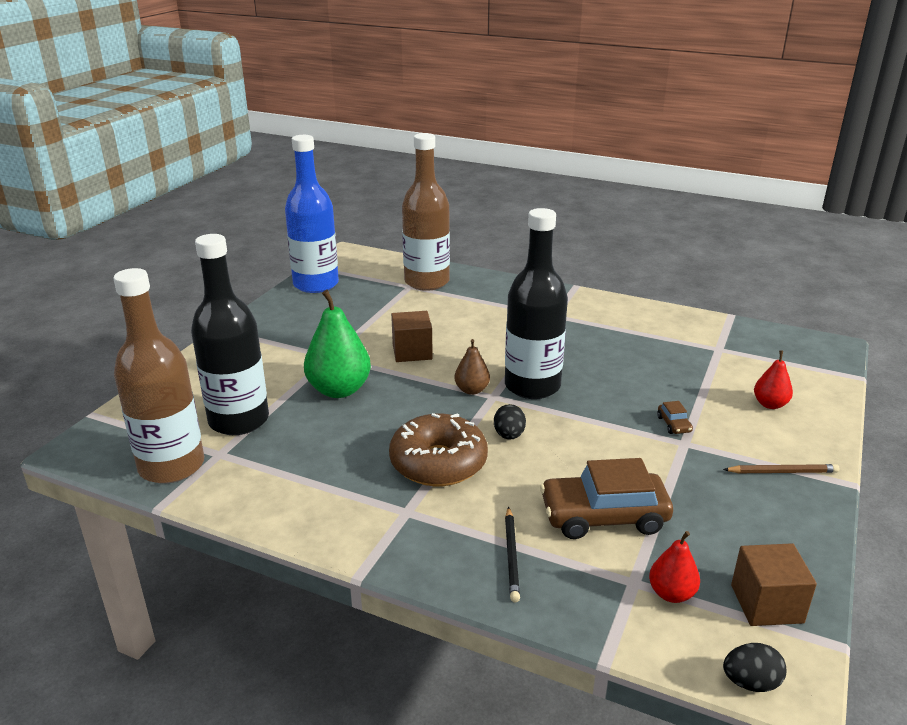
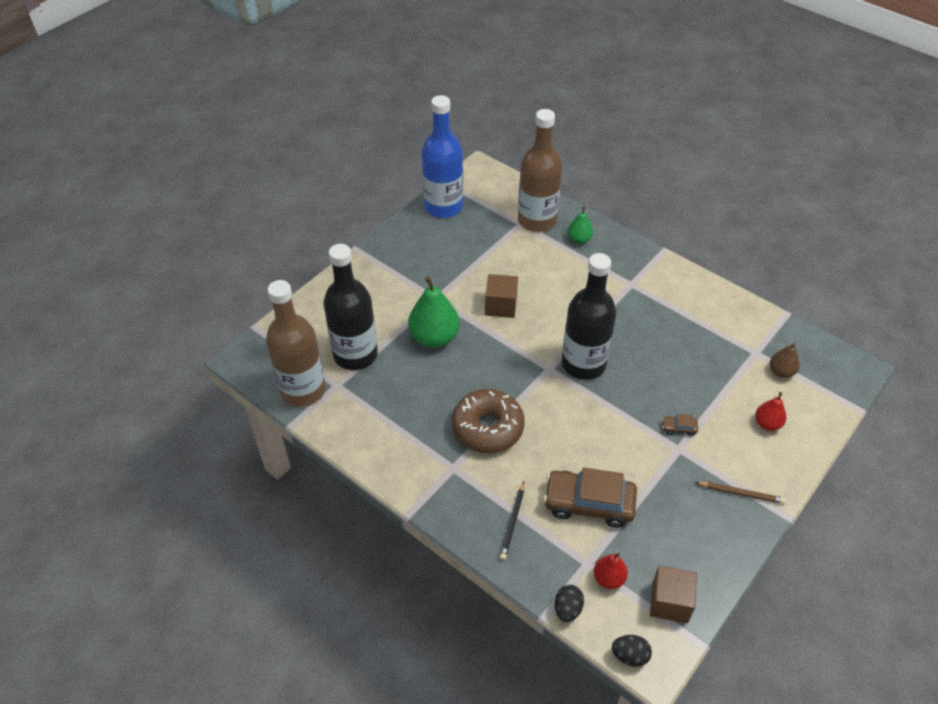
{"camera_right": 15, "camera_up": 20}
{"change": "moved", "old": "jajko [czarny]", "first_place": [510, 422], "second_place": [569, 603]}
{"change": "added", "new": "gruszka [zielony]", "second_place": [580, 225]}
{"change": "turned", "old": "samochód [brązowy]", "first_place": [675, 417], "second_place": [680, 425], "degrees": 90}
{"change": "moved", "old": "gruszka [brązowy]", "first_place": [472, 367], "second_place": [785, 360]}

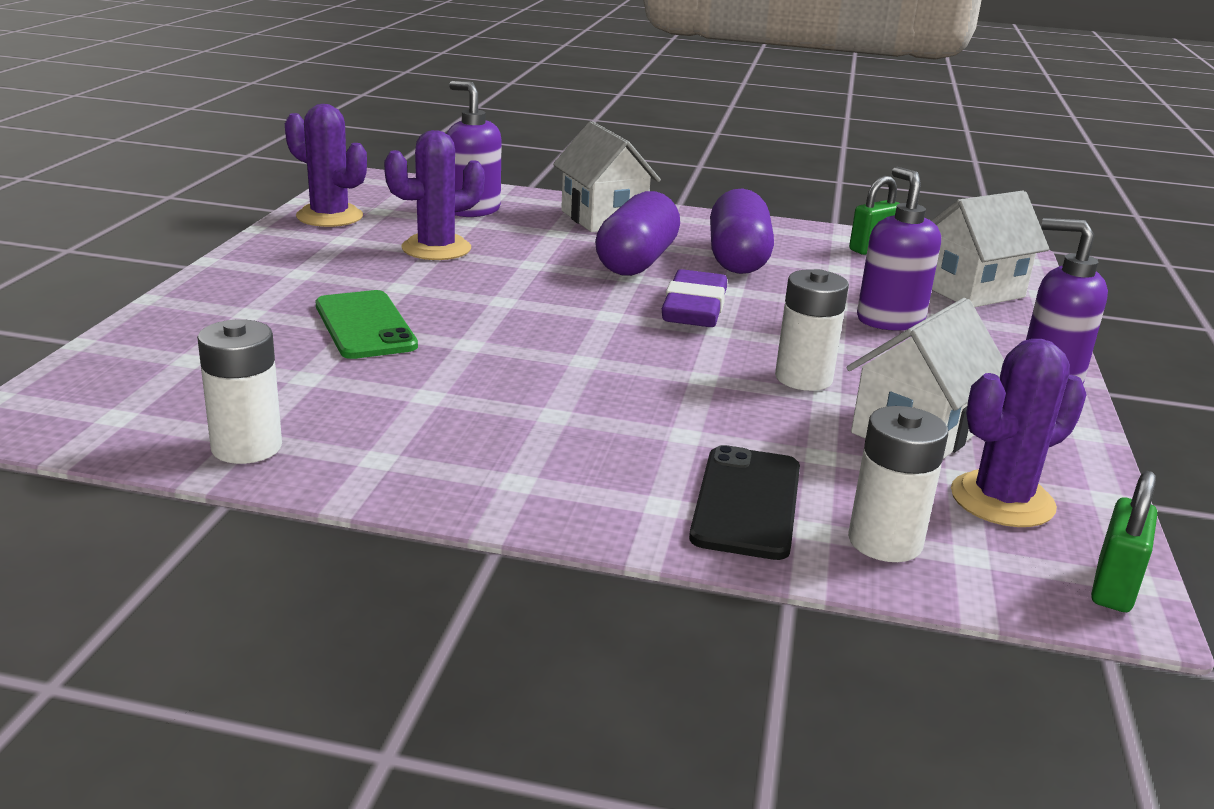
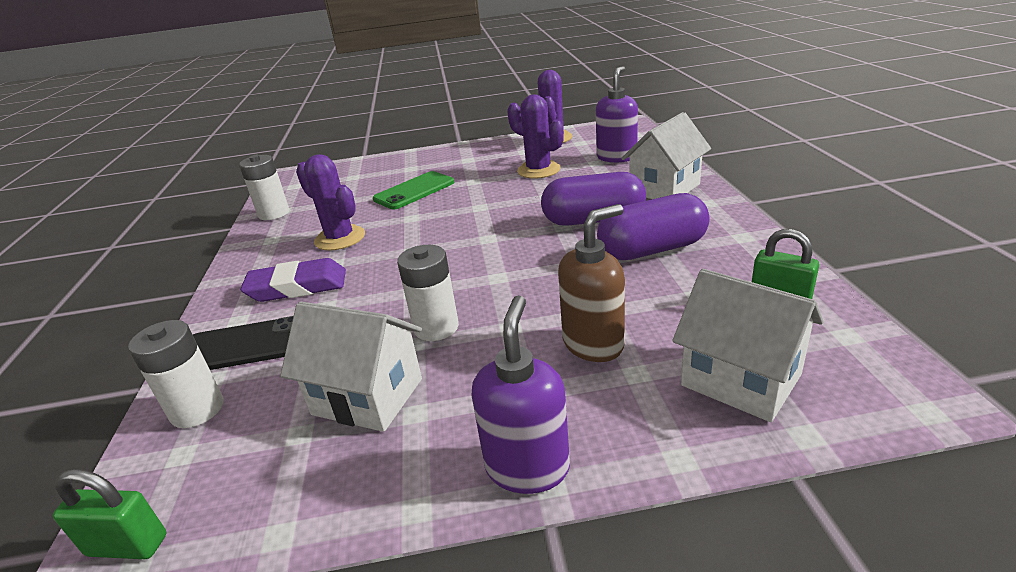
{"camera_right": 75, "camera_up": 5}
{"change": "moved", "old": "gumka do mazania [fioletowy]", "first_place": [694, 298], "second_place": [293, 280]}
{"change": "moved", "old": "kaktus [fioletowy]", "first_place": [1019, 433], "second_place": [330, 202]}
{"change": "recoloured", "old": "dozownik mydła [fioletowy]", "new": "dozownik mydła [brązowy]", "first_place": [899, 249], "second_place": [591, 283]}

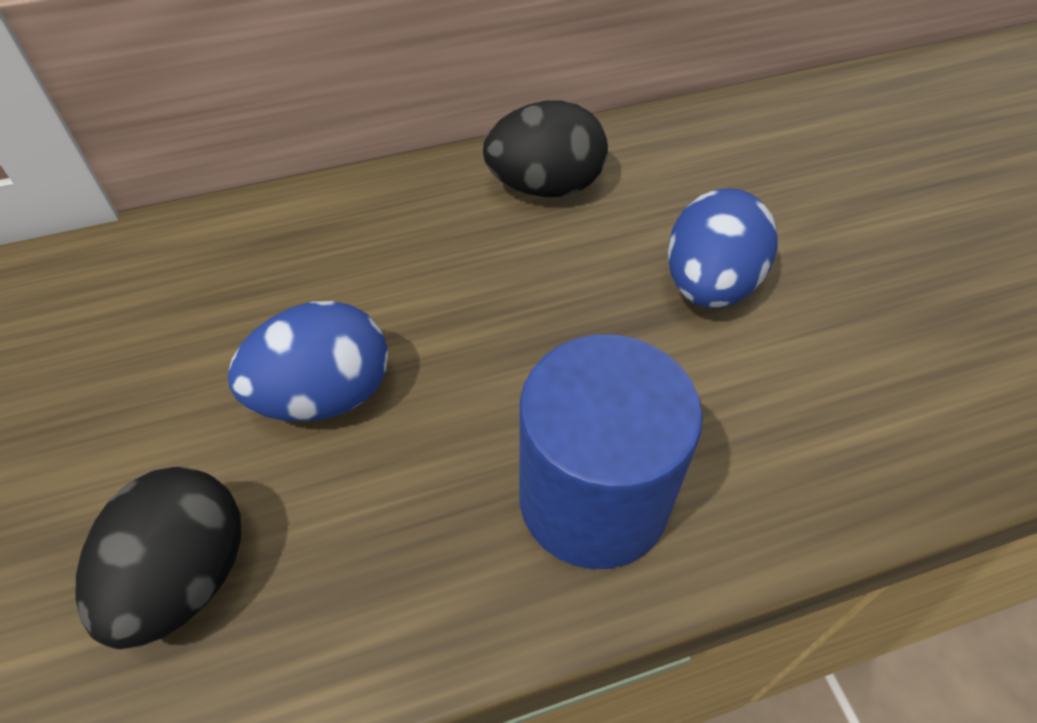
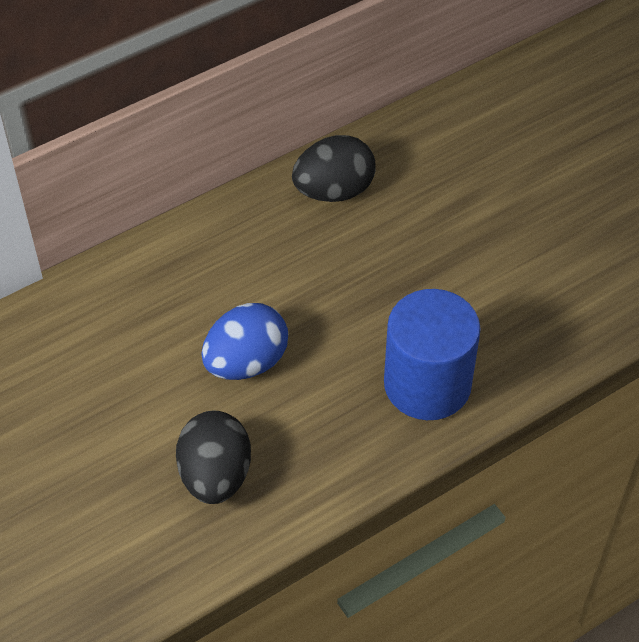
{"camera_right": -15, "camera_up": 0}
{"change": "removed", "old": "jajko [niebieski]", "first_place": [722, 248]}

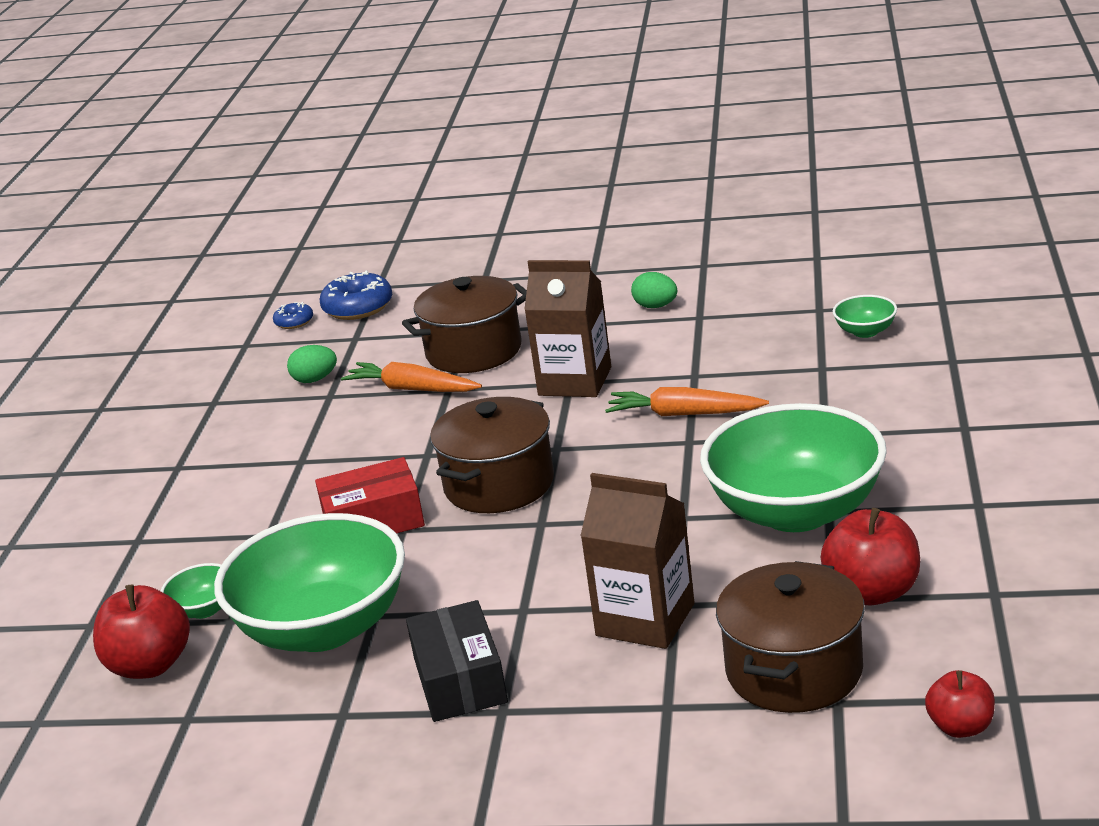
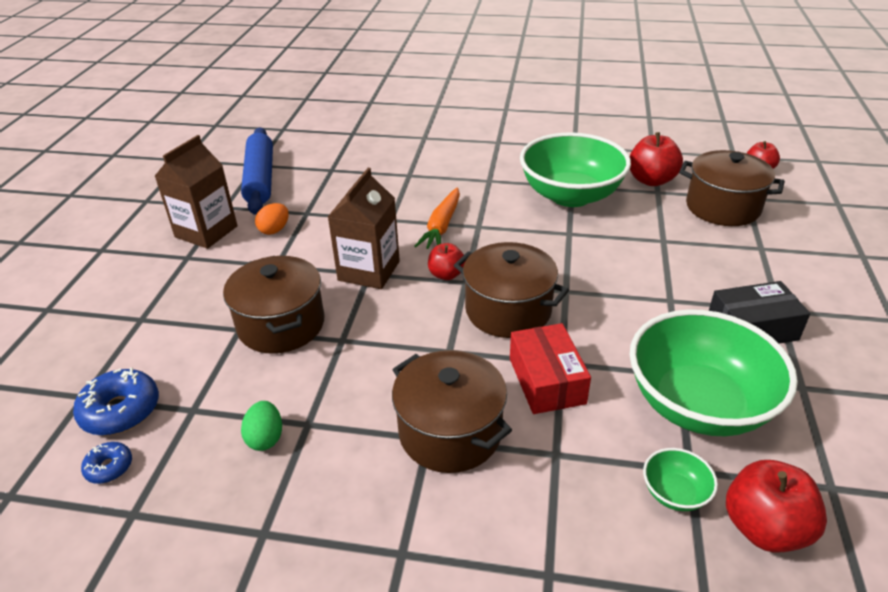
{"camera_right": -90, "camera_up": 10}
{"change": "moved", "old": "karton mleka [brązowy]", "first_place": [637, 561], "second_place": [196, 192]}
{"change": "added", "new": "wałek do ciasta [niebieski]", "second_place": [257, 171]}
{"change": "recoloured", "old": "jajko [zielony]", "new": "jajko [pomarańczowy]", "first_place": [654, 290], "second_place": [272, 219]}
{"change": "added", "new": "garnek [brązowy]", "second_place": [452, 411]}
{"change": "added", "new": "jabłko [czerwony]", "second_place": [446, 261]}
{"change": "removed", "old": "marchewka [pomarańczowy]", "first_place": [411, 377]}
{"change": "removed", "old": "miska [zielony]", "first_place": [865, 316]}

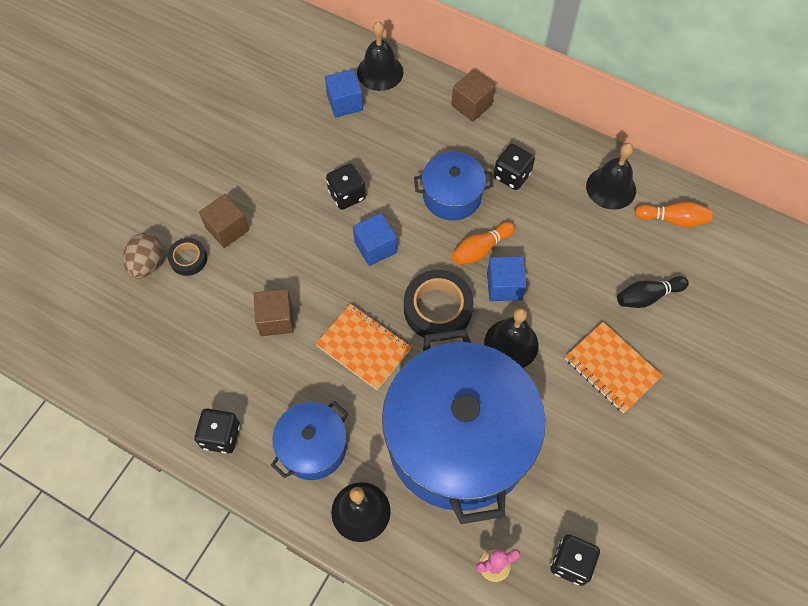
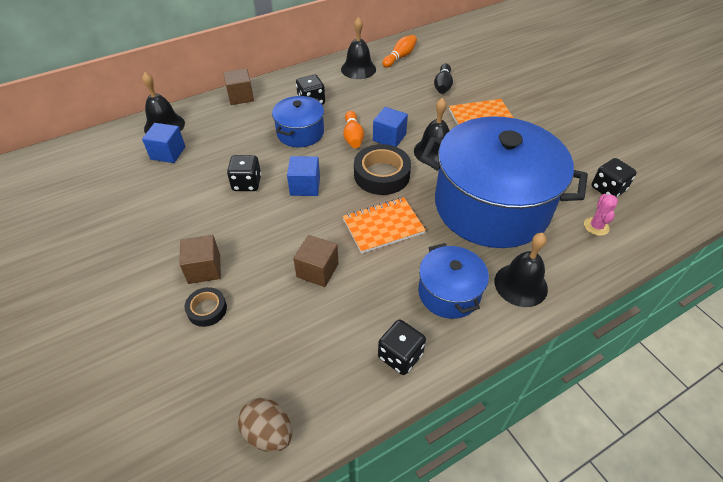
{"camera_right": -60, "camera_up": -15}
{"change": "moved", "old": "jajko [brązowy]", "first_place": [143, 256], "second_place": [265, 425]}

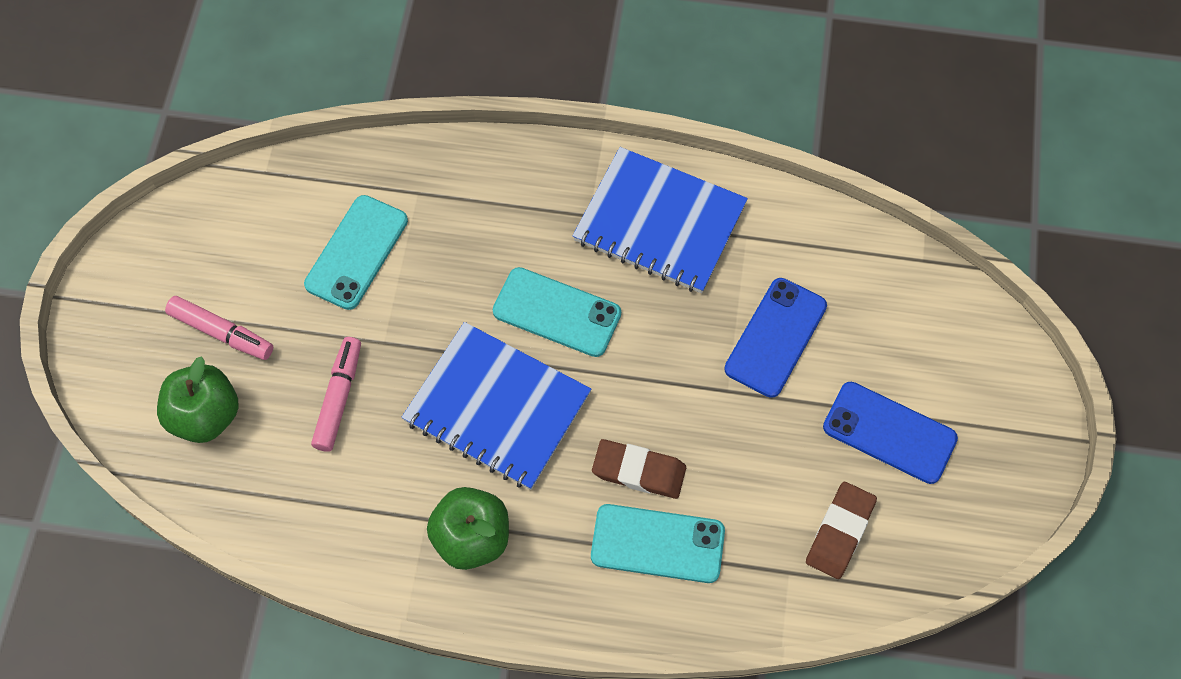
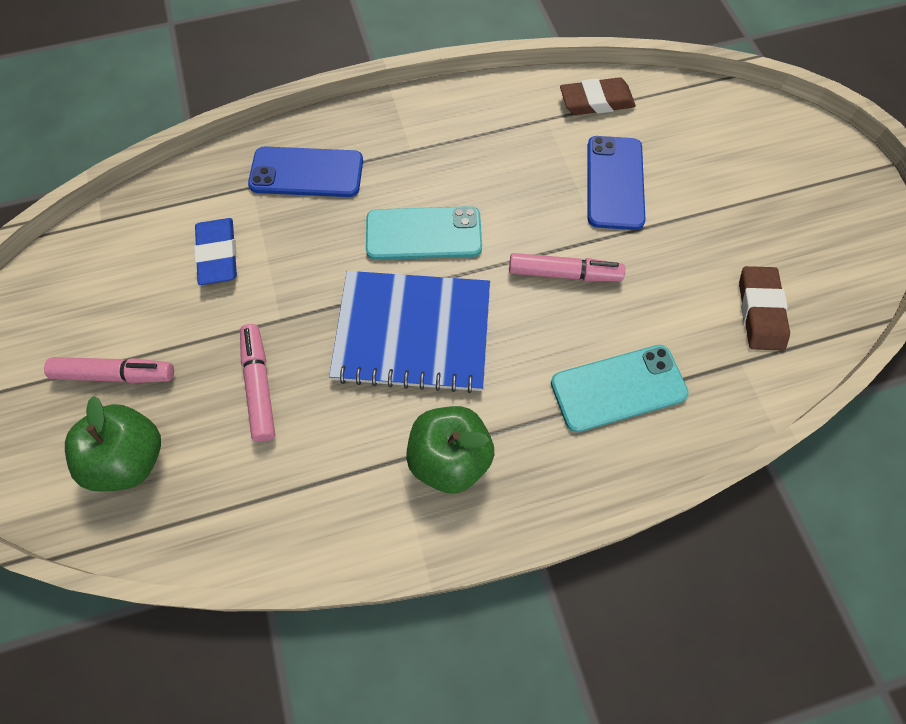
{"camera_right": -25, "camera_up": 0}
{"change": "replaced", "old": "telefon [turkusowy]", "new": "gumka do mazania [niebieski]", "first_place": [356, 252], "second_place": [215, 251]}
{"change": "moved", "old": "telefon [niebieski]", "first_place": [890, 433], "second_place": [305, 172]}
{"change": "added", "new": "flamaster [różowy]", "second_place": [567, 267]}
{"change": "moved", "old": "gumka do mazania [brązowy]", "first_place": [639, 469], "second_place": [598, 96]}
{"change": "removed", "old": "zeszyt [niebieski]", "first_place": [660, 220]}

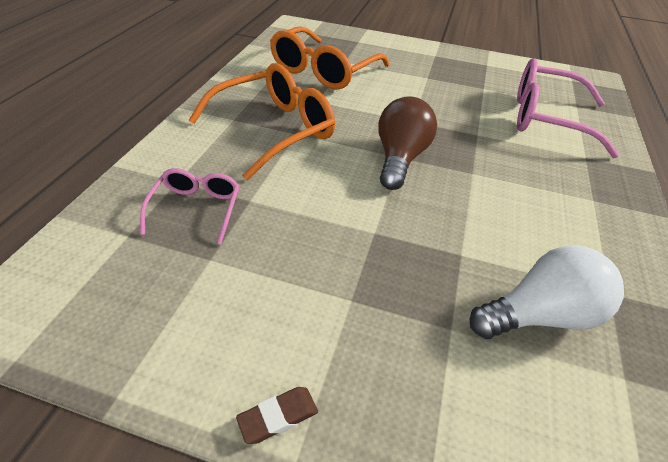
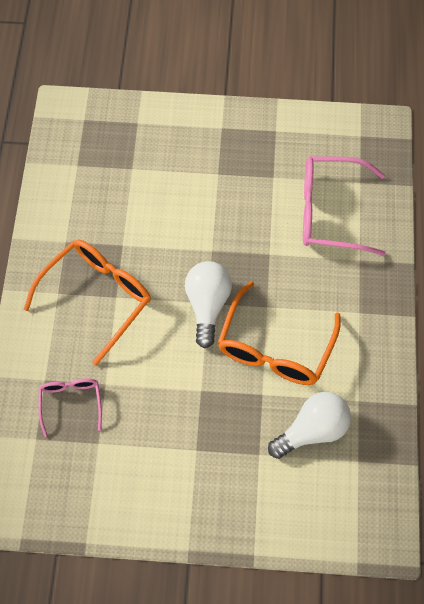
{"camera_right": -10, "camera_up": 20}
{"change": "recoloured", "old": "żarówka [brązowy]", "new": "żarówka [biały]", "first_place": [407, 143], "second_place": [208, 304]}
{"change": "moved", "old": "okulary [pomarańczowy]", "first_place": [330, 58], "second_place": [279, 333]}
{"change": "removed", "old": "gumka do mazania [brązowy]", "first_place": [277, 415]}

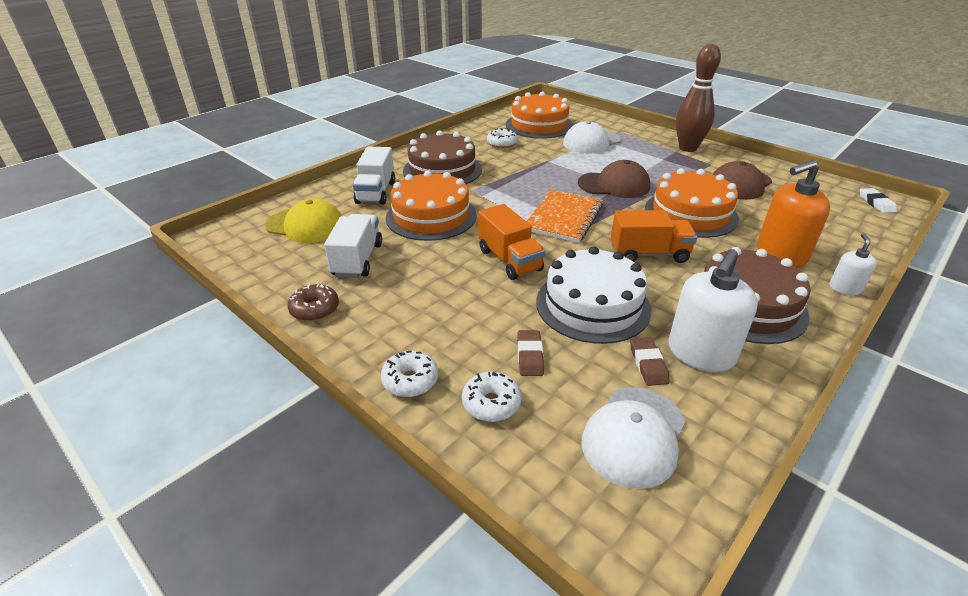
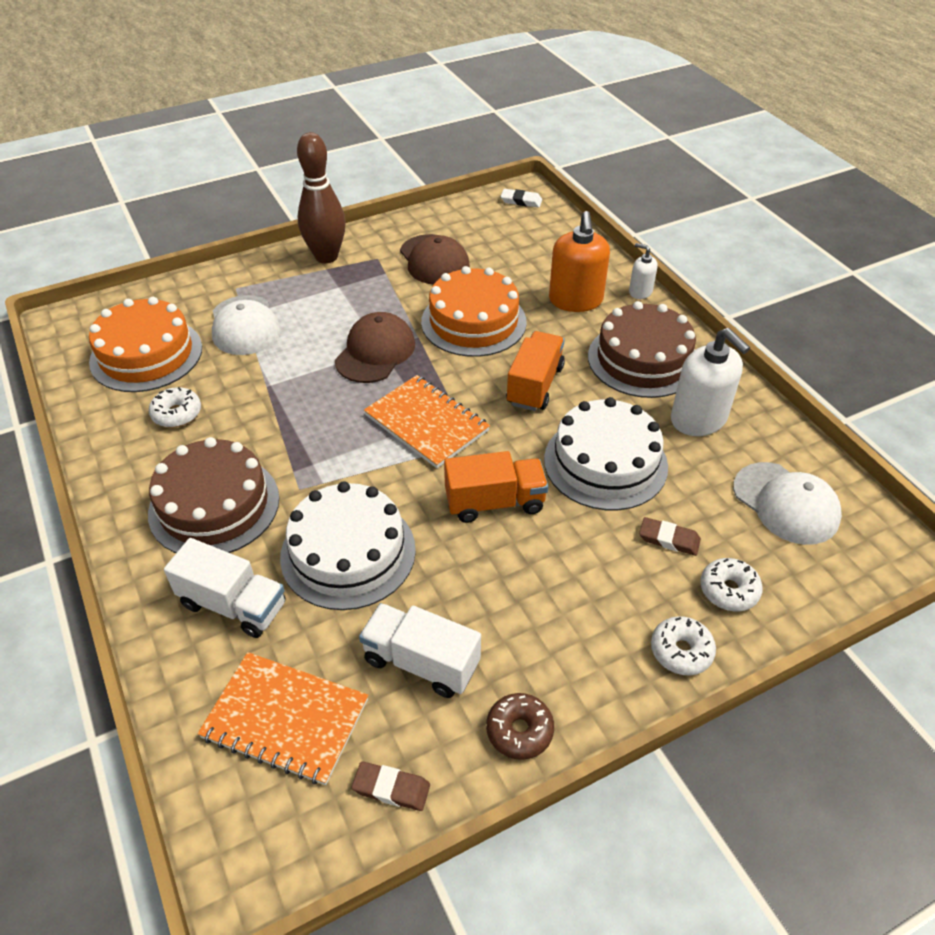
{"camera_right": -70, "camera_up": 10}
{"change": "replaced", "old": "czapka [żółty]", "new": "zeszyt [pomarańczowy]", "first_place": [303, 220], "second_place": [282, 718]}
{"change": "recoloured", "old": "tort [pomarańczowy]", "new": "tort [biały]", "first_place": [431, 205], "second_place": [348, 545]}
{"change": "moved", "old": "gumka do mazania [brązowy]", "first_place": [650, 361], "second_place": [391, 786]}

